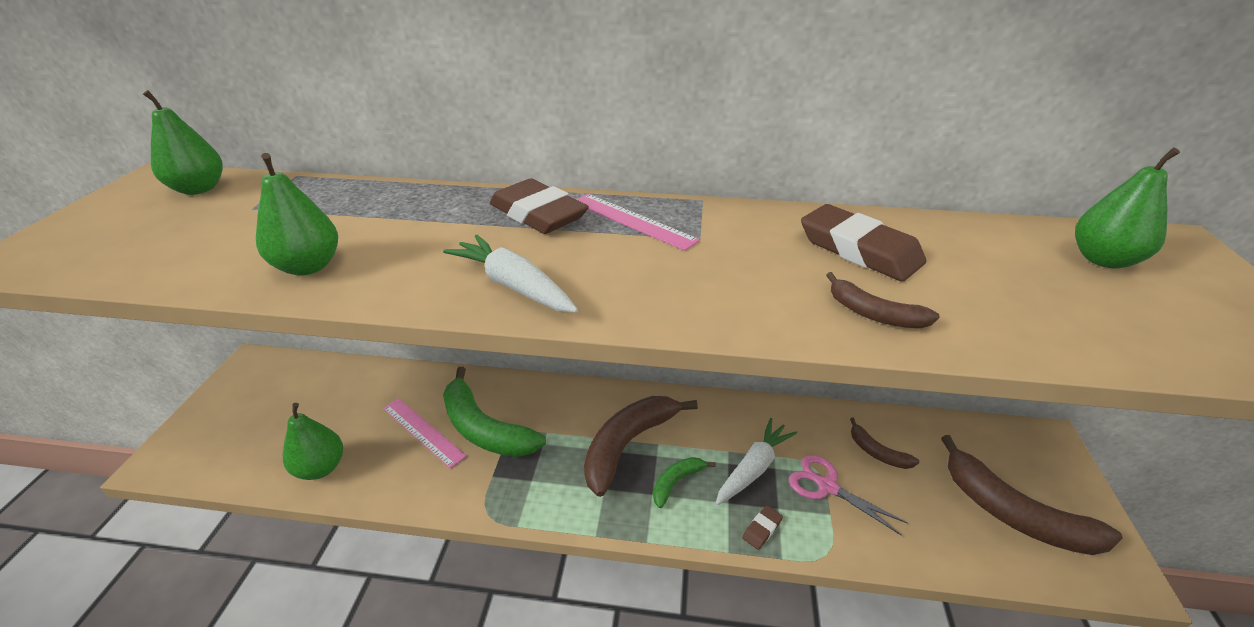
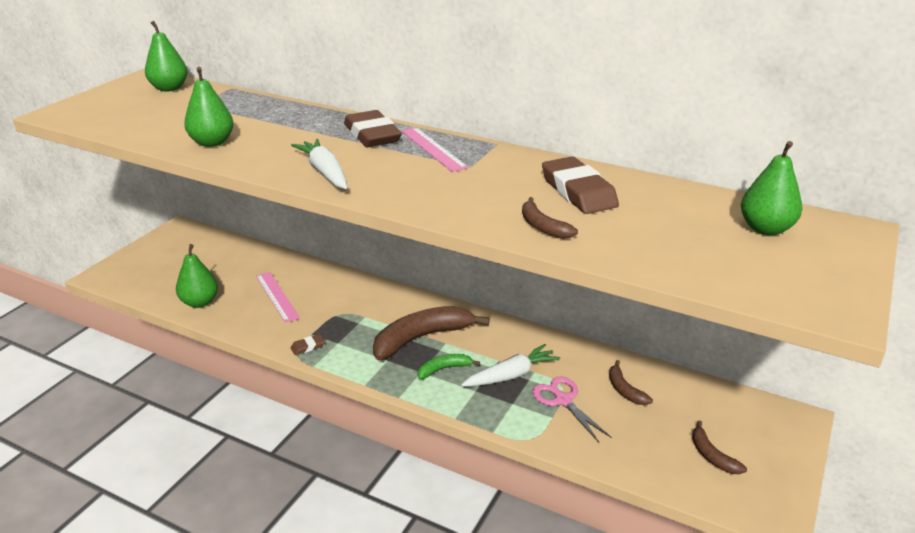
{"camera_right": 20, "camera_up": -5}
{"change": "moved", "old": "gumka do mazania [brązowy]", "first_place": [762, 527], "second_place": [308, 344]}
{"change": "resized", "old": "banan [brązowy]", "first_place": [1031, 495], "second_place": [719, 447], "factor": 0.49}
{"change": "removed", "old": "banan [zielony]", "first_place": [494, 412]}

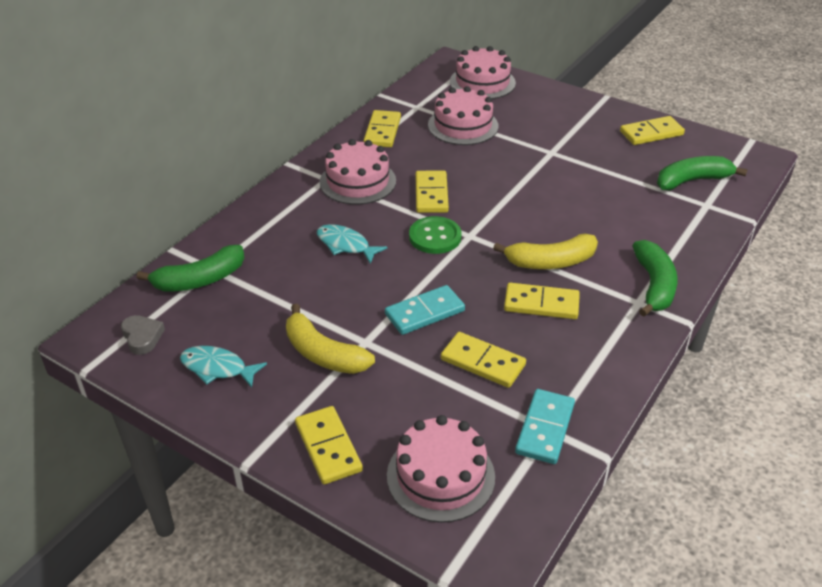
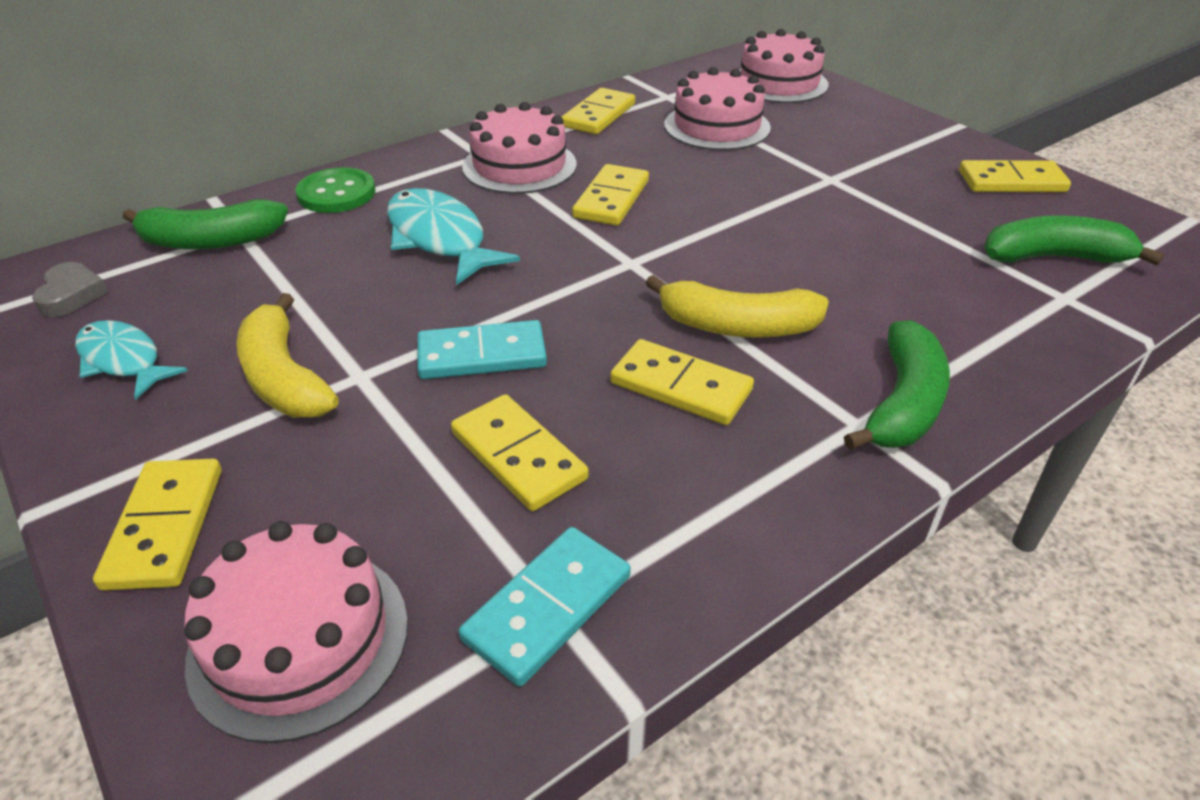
{"camera_right": 20, "camera_up": 0}
{"change": "moved", "old": "guzik [zielony]", "first_place": [435, 235], "second_place": [335, 190]}
{"change": "resized", "old": "ryba [turkusowy]", "first_place": [352, 244], "second_place": [453, 236], "factor": 1.52}

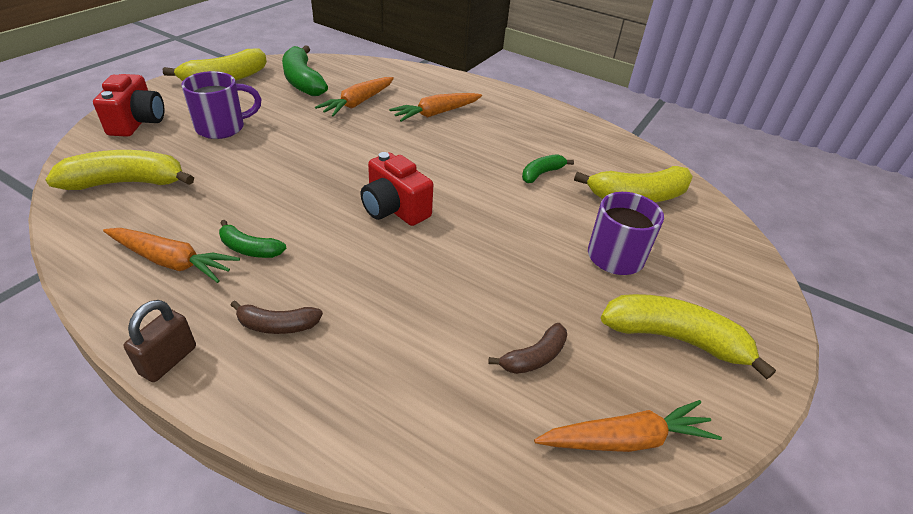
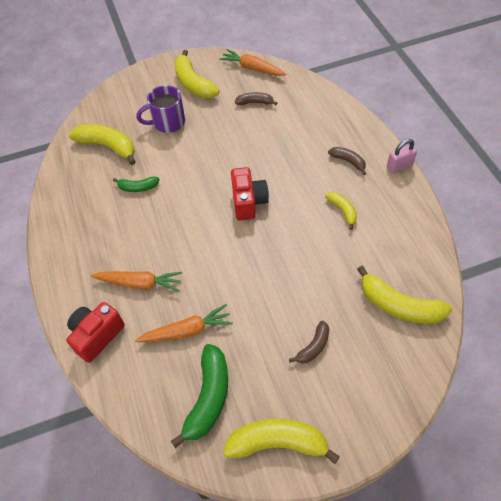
{"camera_right": -135, "camera_up": 15}
{"change": "moved", "old": "aparat fotograficzny [czerwony]", "first_place": [128, 105], "second_place": [95, 332]}
{"change": "replaced", "old": "kubek [fioletowy]", "new": "banan [brązowy]", "first_place": [222, 105], "second_place": [309, 342]}
{"change": "recoloured", "old": "banan [zielony]", "new": "banan [żółty]", "first_place": [253, 239], "second_place": [341, 211]}
{"change": "recoloured", "old": "kłódka [brązowy]", "new": "kłódka [różowy]", "first_place": [160, 341], "second_place": [402, 156]}
{"change": "removed", "old": "marchewka [pomarańczowy]", "first_place": [171, 255]}

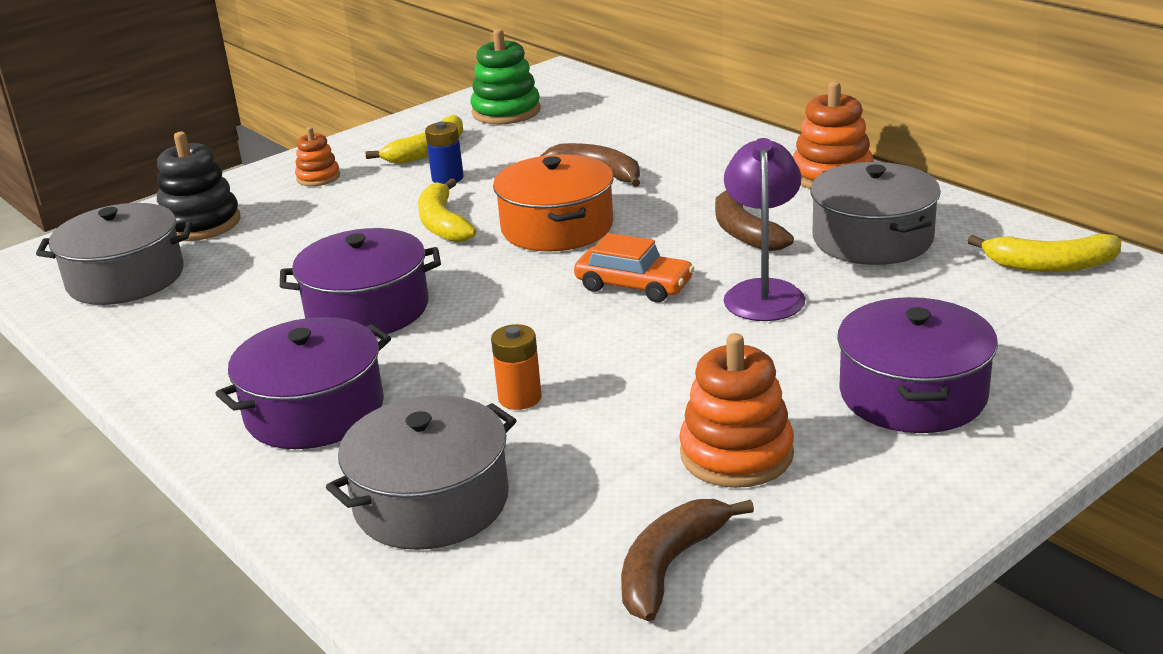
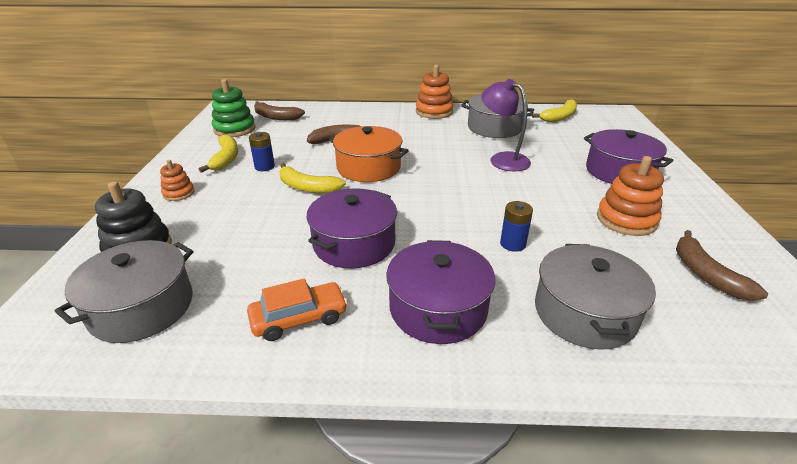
{"camera_right": -50, "camera_up": 5}
{"change": "moved", "old": "samochód [pomarańczowy]", "first_place": [634, 268], "second_place": [297, 310]}
{"change": "moved", "old": "banan [brązowy]", "first_place": [754, 220], "second_place": [279, 110]}
{"change": "recoloured", "old": "bateria [pomarańczowy]", "new": "bateria [niebieski]", "first_place": [516, 367], "second_place": [516, 226]}

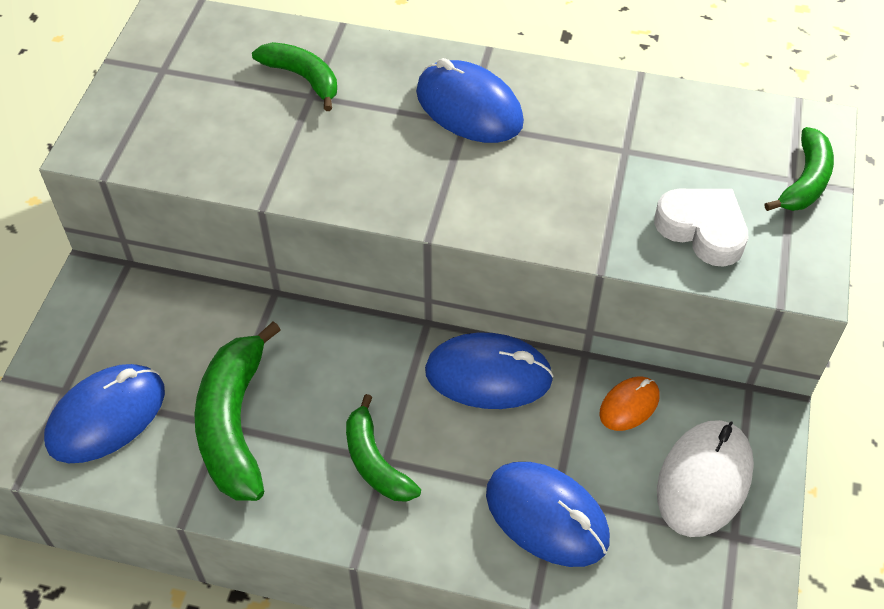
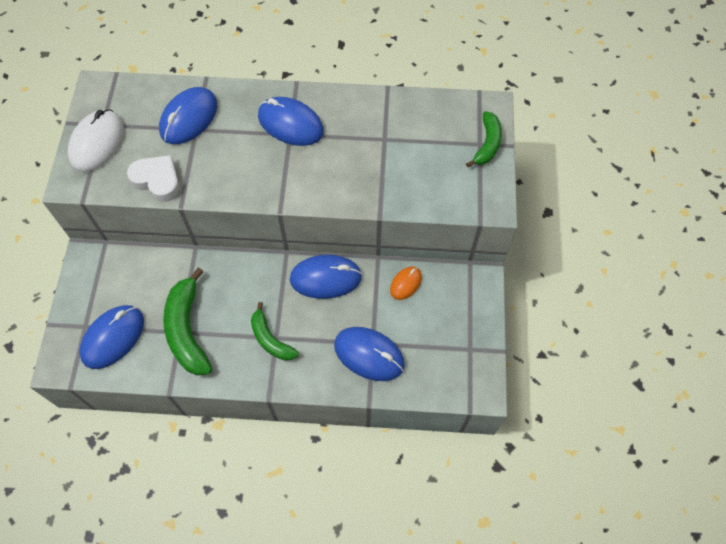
{"camera_right": -10, "camera_up": 10}
{"change": "moved", "old": "myszka [biały]", "first_place": [705, 478], "second_place": [96, 140]}
{"change": "moved", "old": "serce [biały]", "first_place": [701, 228], "second_place": [153, 178]}
{"change": "replaced", "old": "banan [zielony]", "new": "myszka [niebieski]", "first_place": [294, 76], "second_place": [188, 115]}

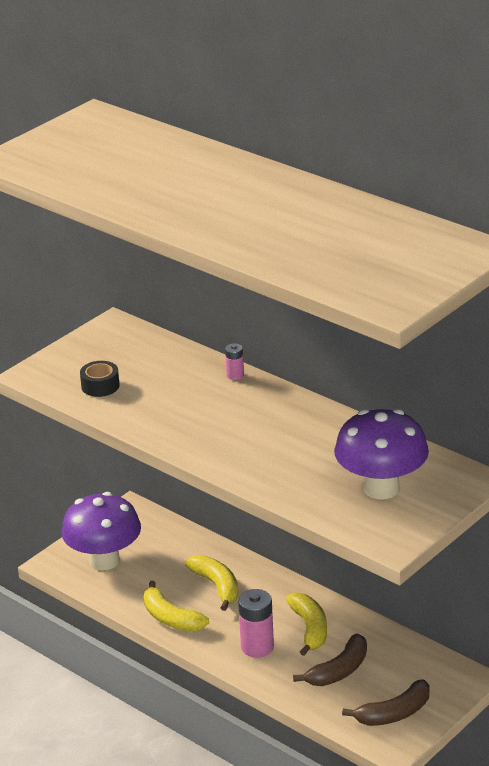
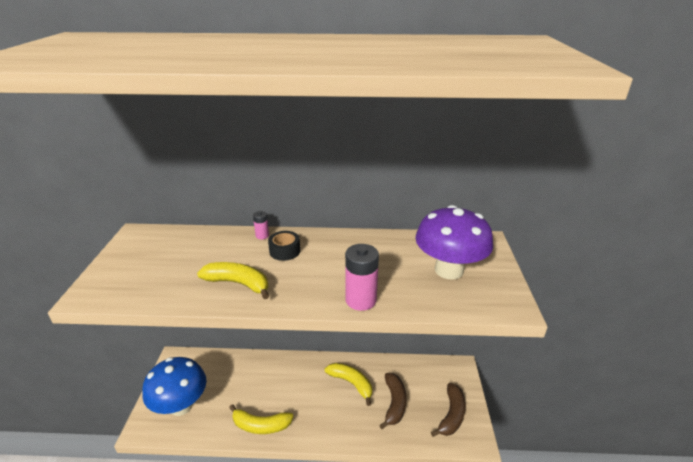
{"camera_right": -40, "camera_up": 0}
{"change": "recoloured", "old": "grzyb [fioletowy]", "new": "grzyb [niebieski]", "first_place": [101, 531], "second_place": [174, 386]}
{"change": "moved", "old": "banan [żółty]", "first_place": [211, 583], "second_place": [233, 280]}
{"change": "moved", "old": "taśma klejąca [czarny]", "first_place": [100, 379], "second_place": [284, 246]}
{"change": "moved", "old": "bateria [różowy]", "first_place": [256, 623], "second_place": [362, 277]}

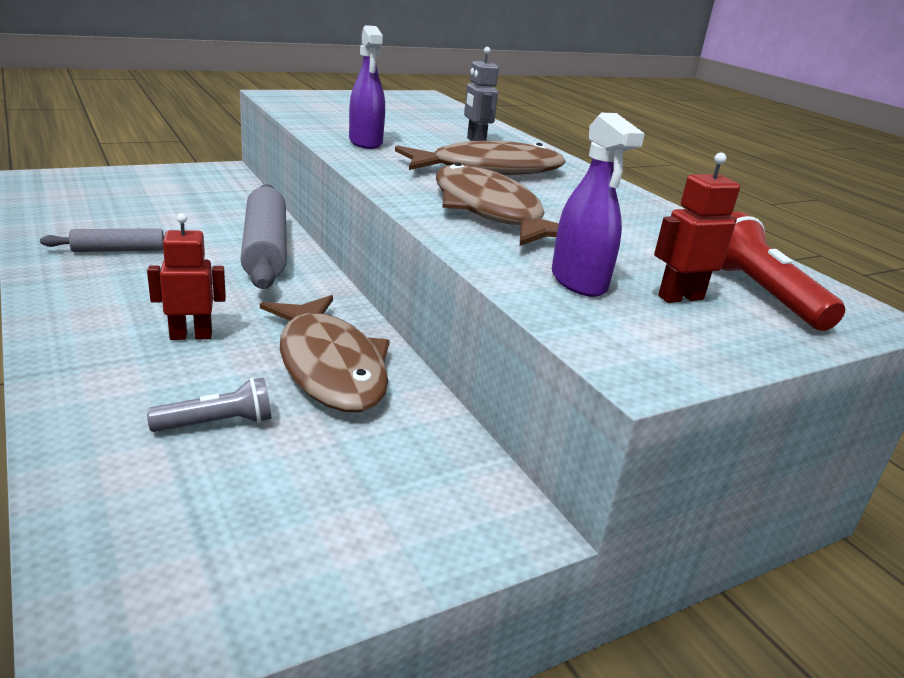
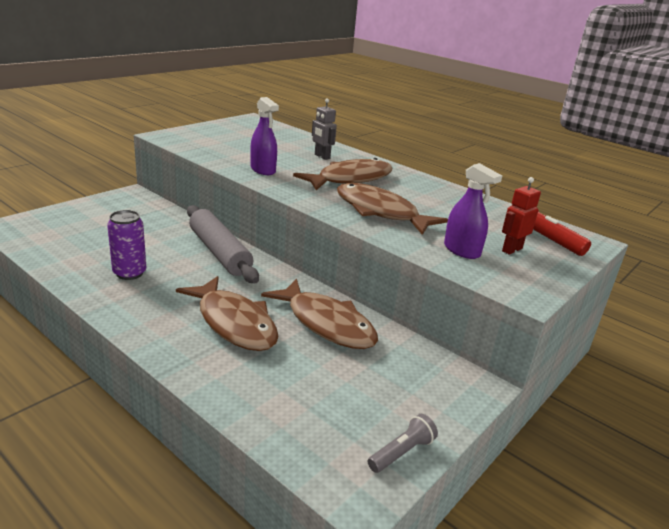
{"camera_right": -20, "camera_up": 0}
{"change": "replaced", "old": "wałek do ciasta [szary]", "new": "puszka [fioletowy]", "first_place": [102, 240], "second_place": [126, 245]}
{"change": "replaced", "old": "robot [czerwony]", "new": "ryba [brązowy]", "first_place": [186, 276], "second_place": [227, 313]}
{"change": "moved", "old": "latarka [szary]", "first_place": [209, 405], "second_place": [403, 443]}

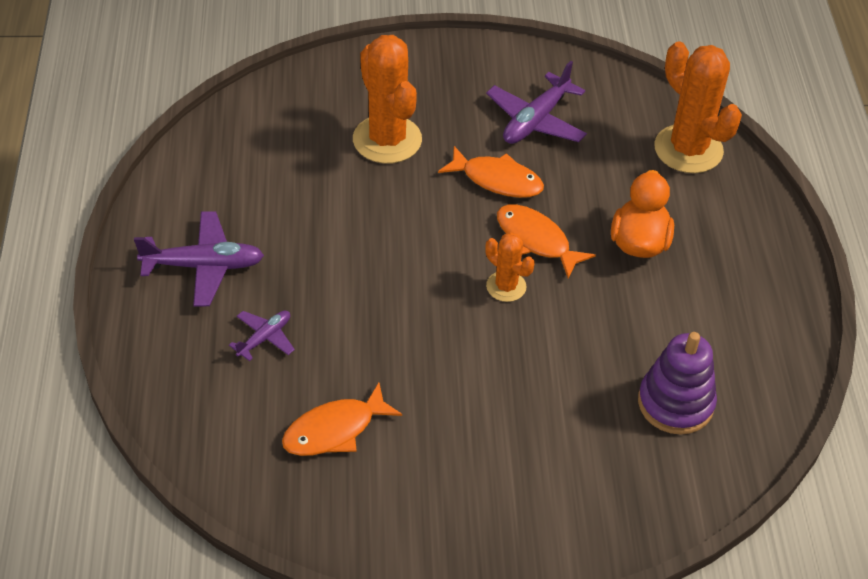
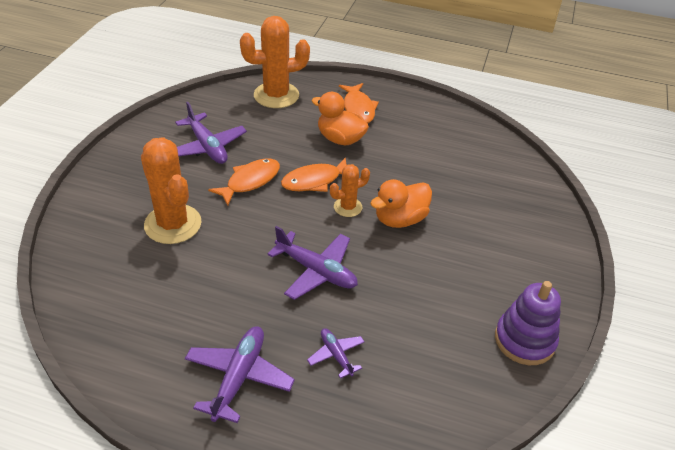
{"camera_right": -70, "camera_up": -5}
{"change": "turned", "old": "kaktus [pomarańczowy]", "first_place": [387, 99], "second_place": [171, 190], "degrees": 60}
{"change": "added", "new": "samolot [fioletowy]", "second_place": [312, 263]}
{"change": "moved", "old": "ryba [pomarańczowy]", "first_place": [342, 419], "second_place": [359, 103]}
{"change": "added", "new": "kaczka [pomarańczowy]", "second_place": [401, 203]}
{"change": "moved", "old": "zabawka nakładanka [fioletowy]", "first_place": [677, 383], "second_place": [528, 323]}

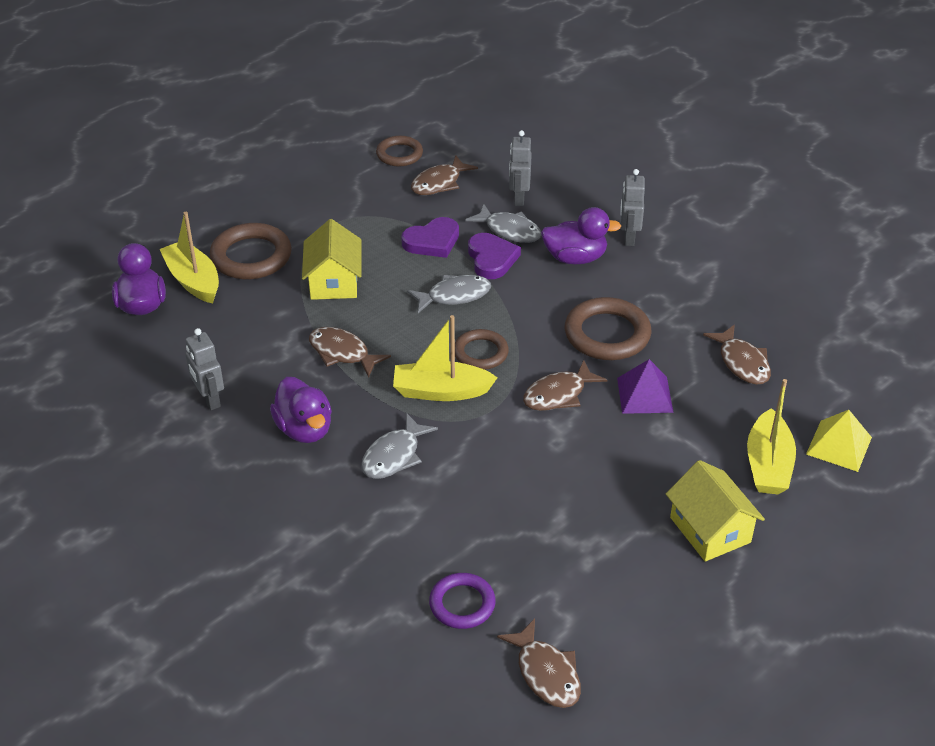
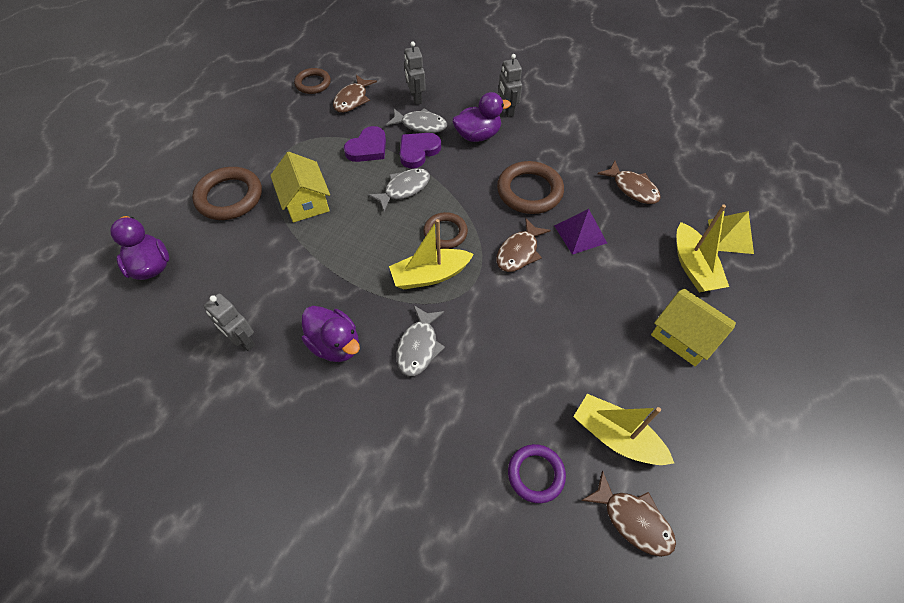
{"camera_right": -20, "camera_up": 15}
{"change": "turned", "old": "serce [fioletowy]", "first_place": [494, 256], "second_place": [420, 151], "degrees": -105}
{"change": "moved", "old": "łódka [żółty]", "first_place": [189, 257], "second_place": [623, 429]}
{"change": "removed", "old": "ryba [brązowy]", "first_place": [350, 352]}

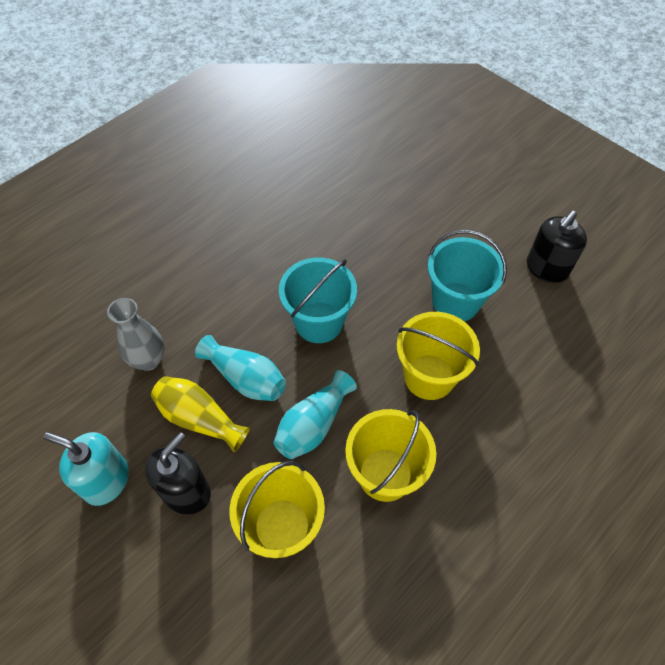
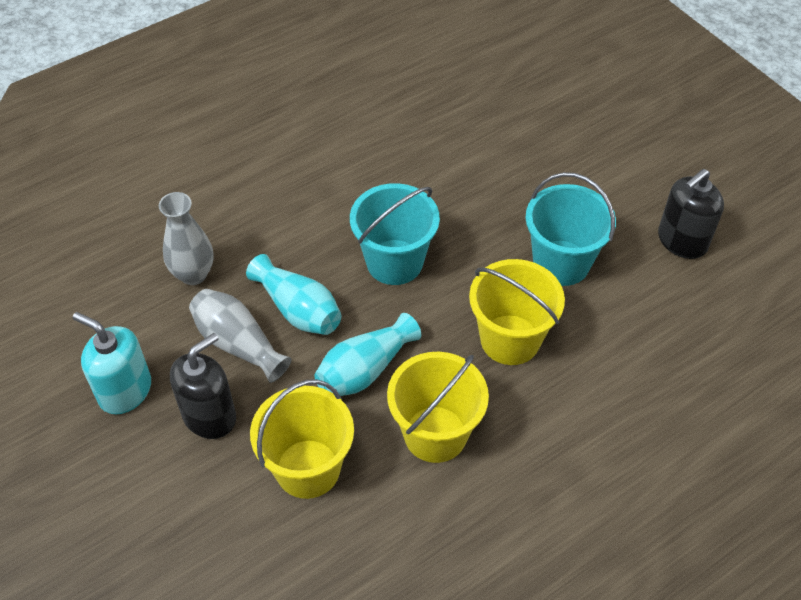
{"camera_right": 10, "camera_up": -5}
{"change": "recoloured", "old": "wazon [żółty]", "new": "wazon [szary]", "first_place": [200, 414], "second_place": [240, 336]}

